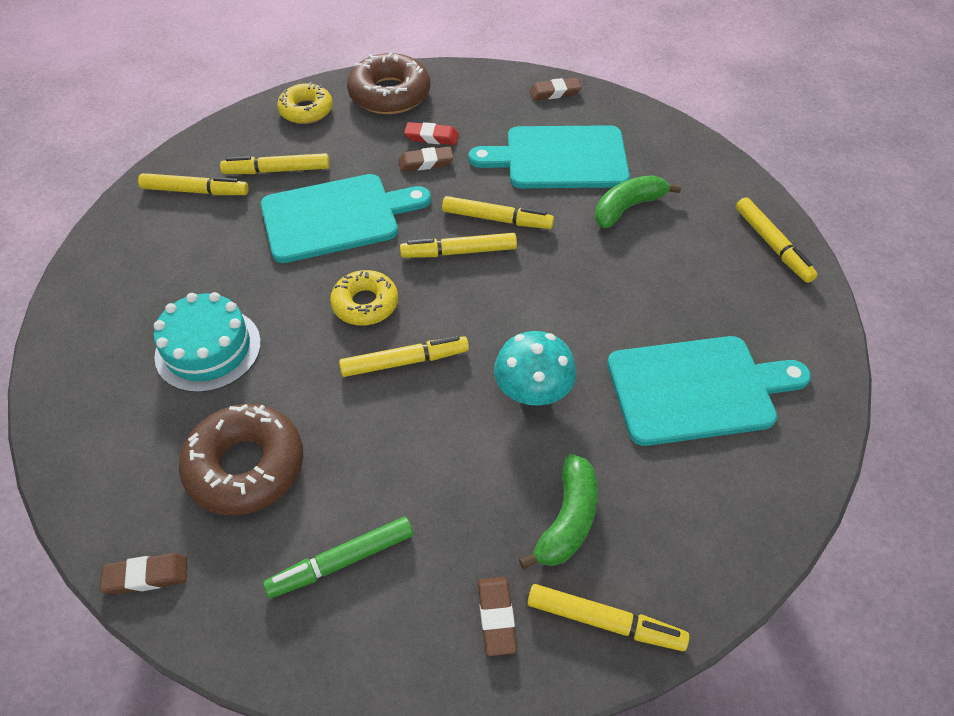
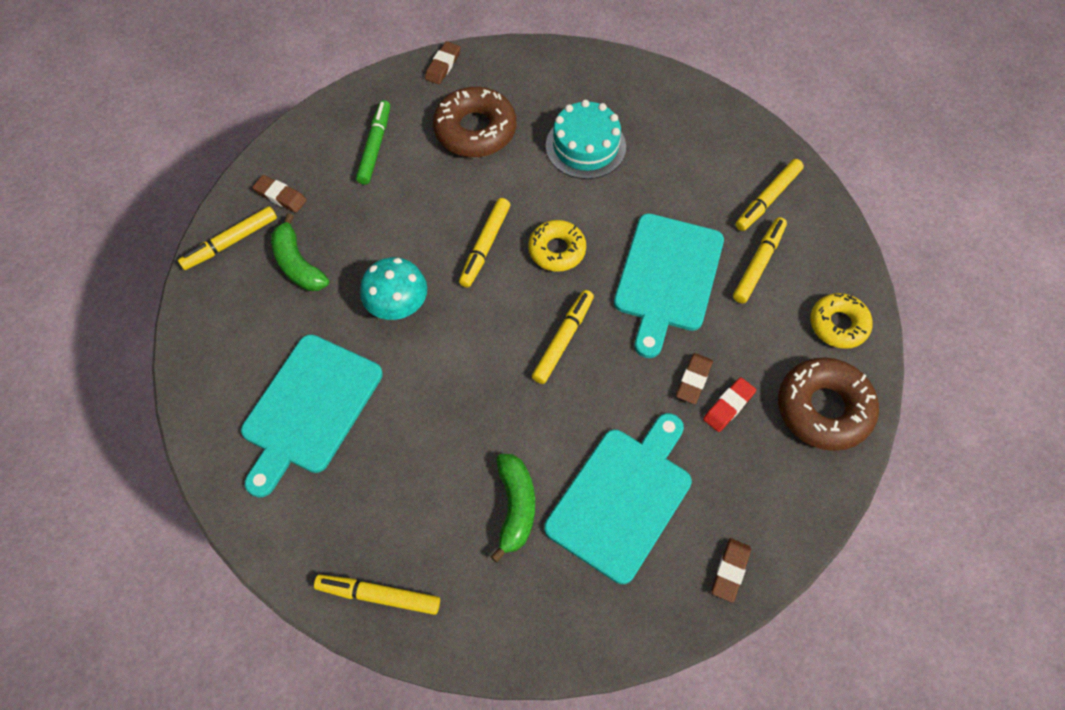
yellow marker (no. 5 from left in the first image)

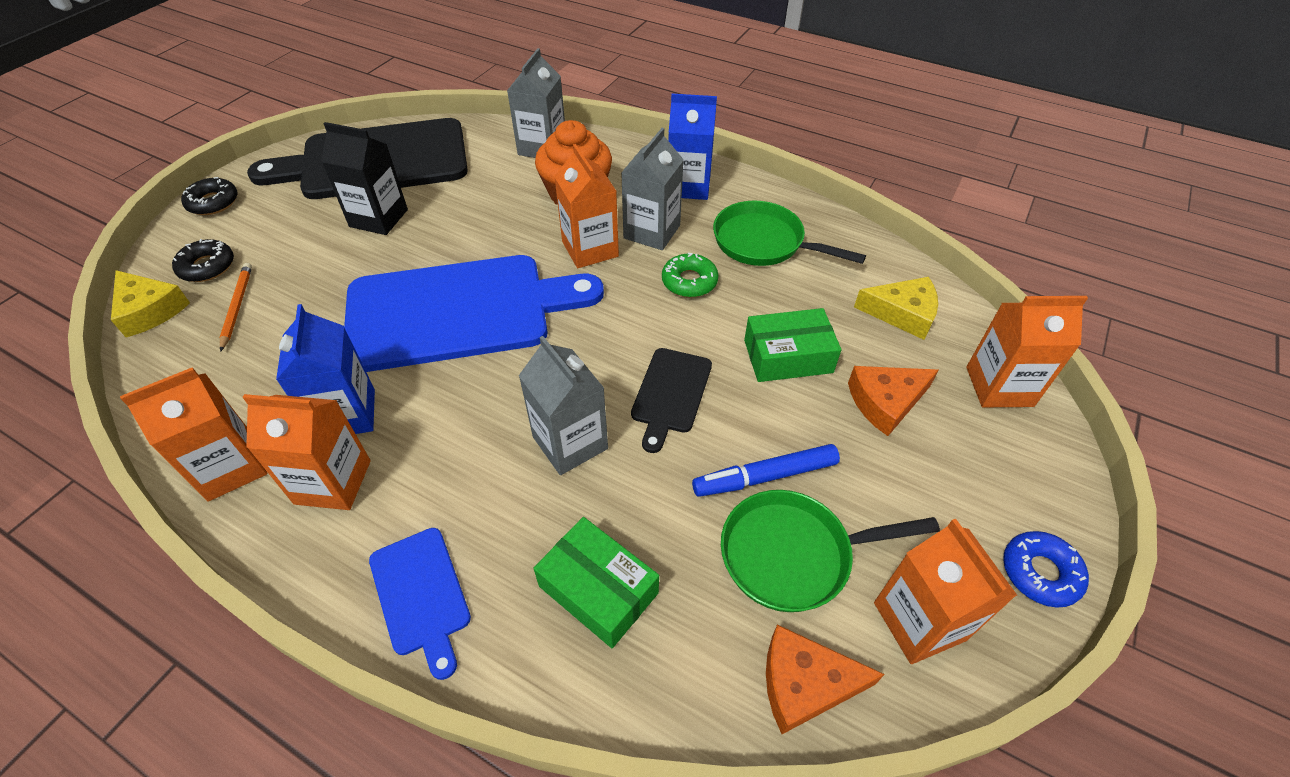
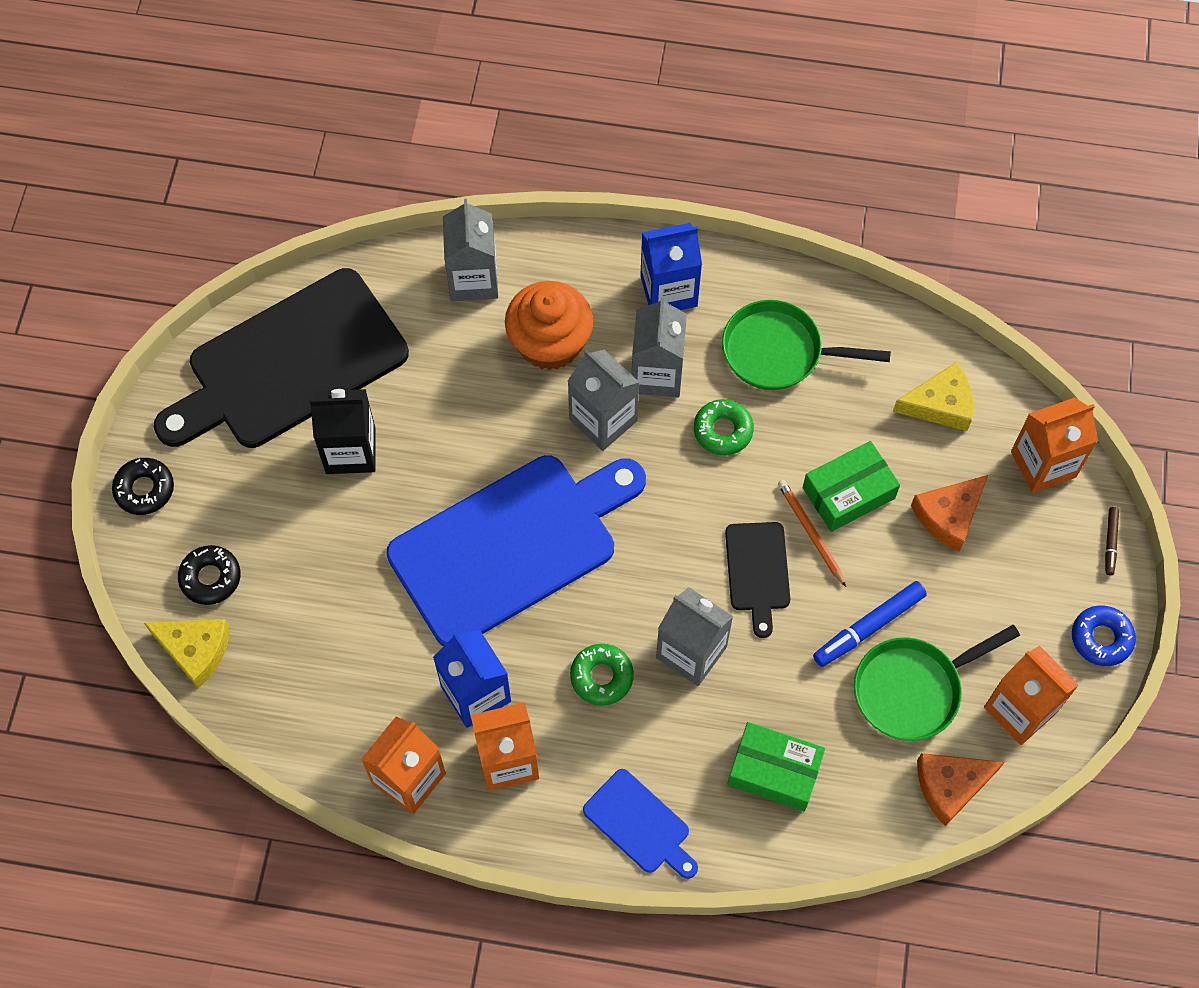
orange pencil
grey carton (no. 2 from left)
green donut (no. 1 from left)
brown marker

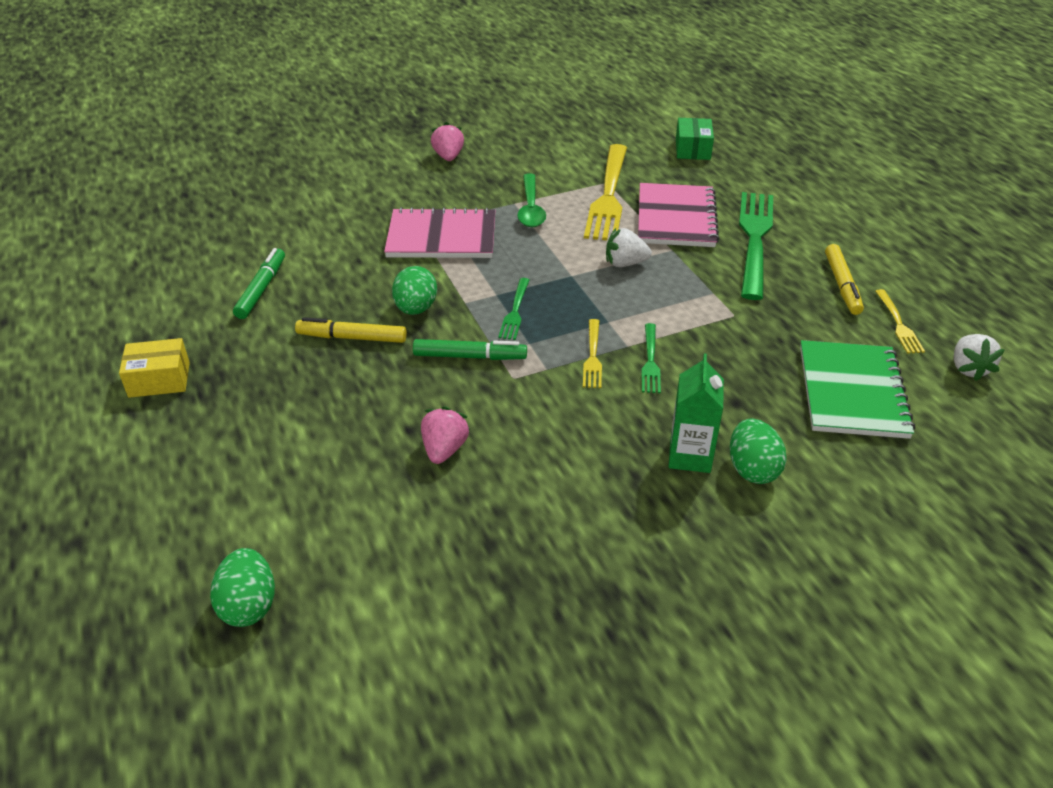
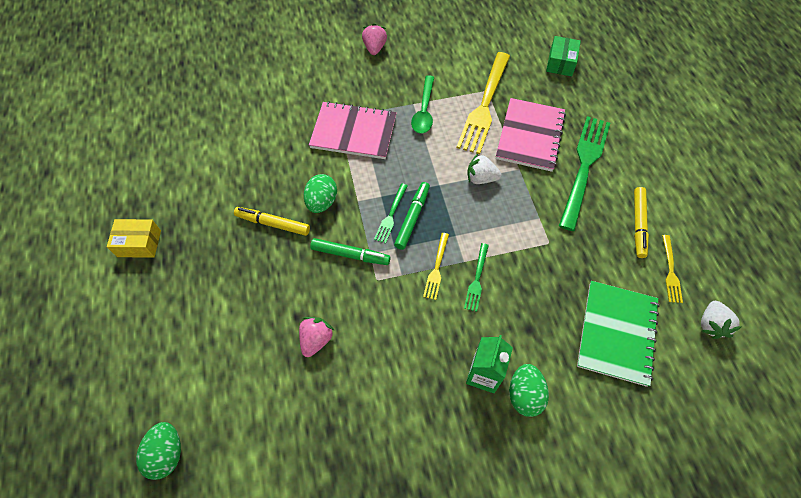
green marker (no. 2 from left)

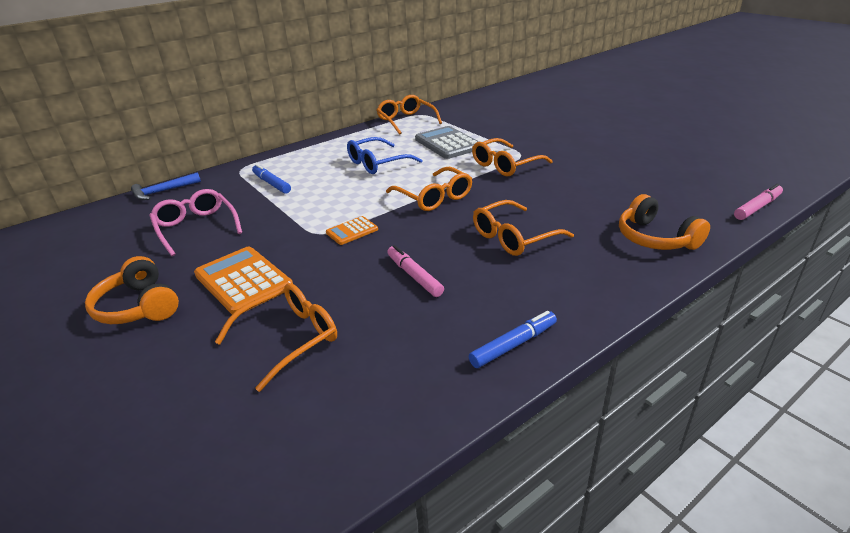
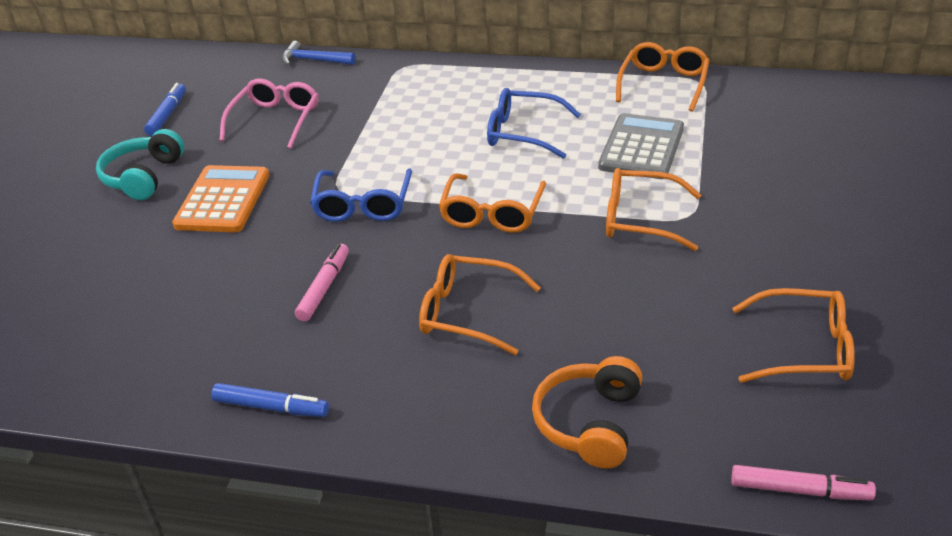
turquoise headphones
orange glasses (no. 5 from left)
blue marker (no. 1 from left)
blue glasses (no. 1 from left)

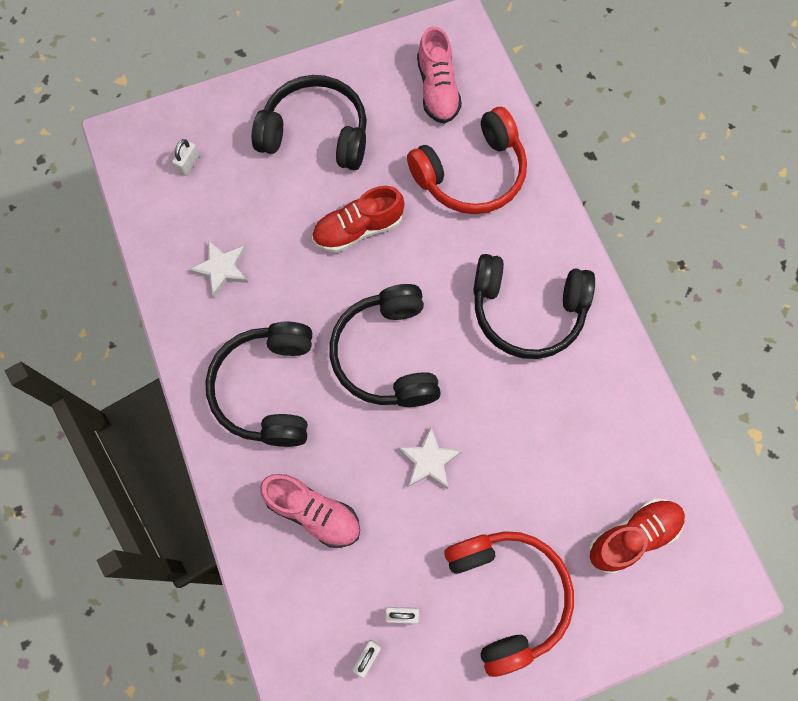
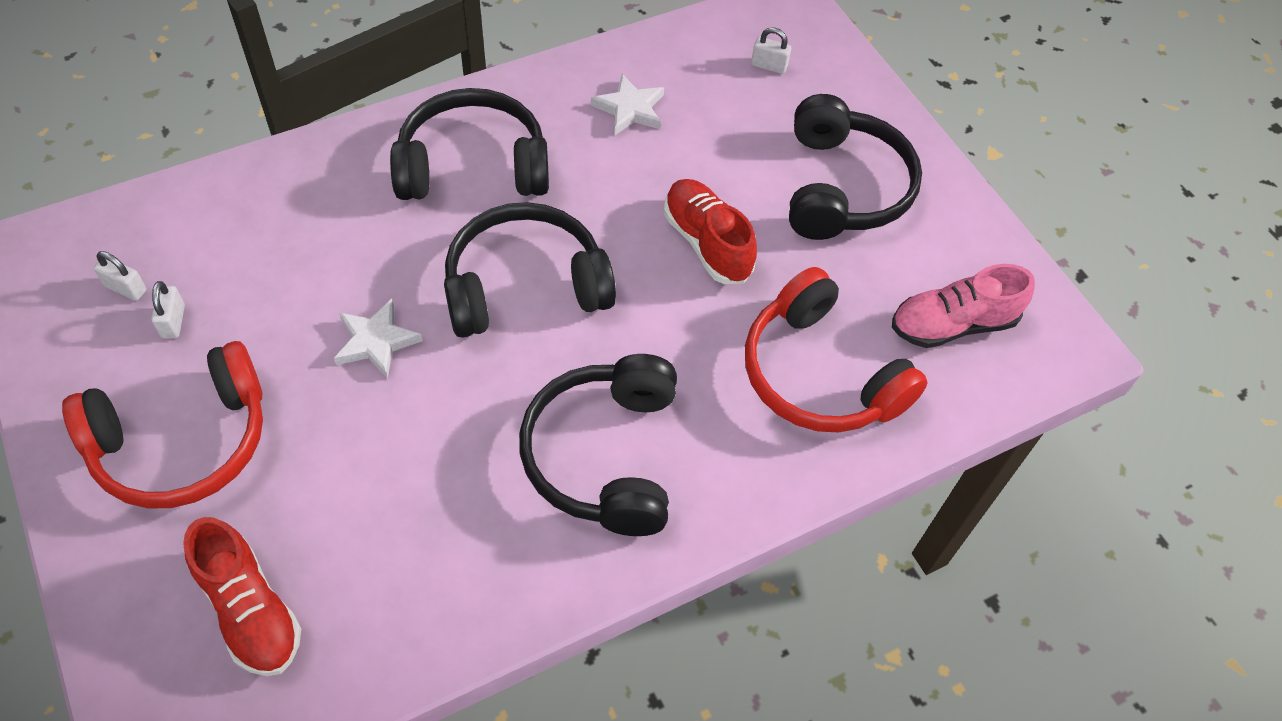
pink shoe (no. 1 from left in the first image)

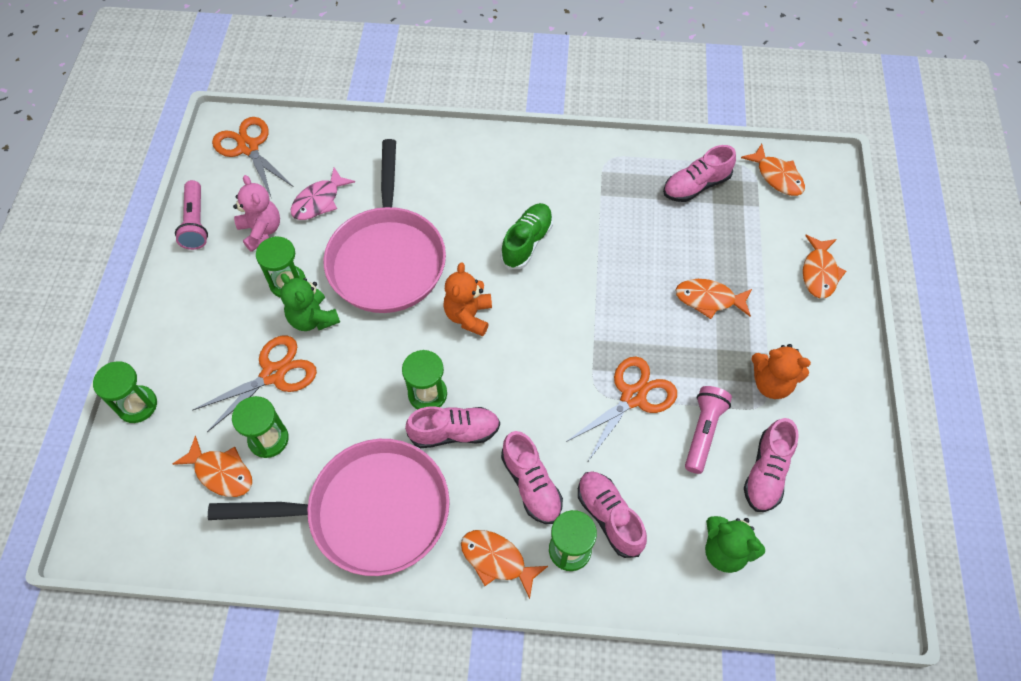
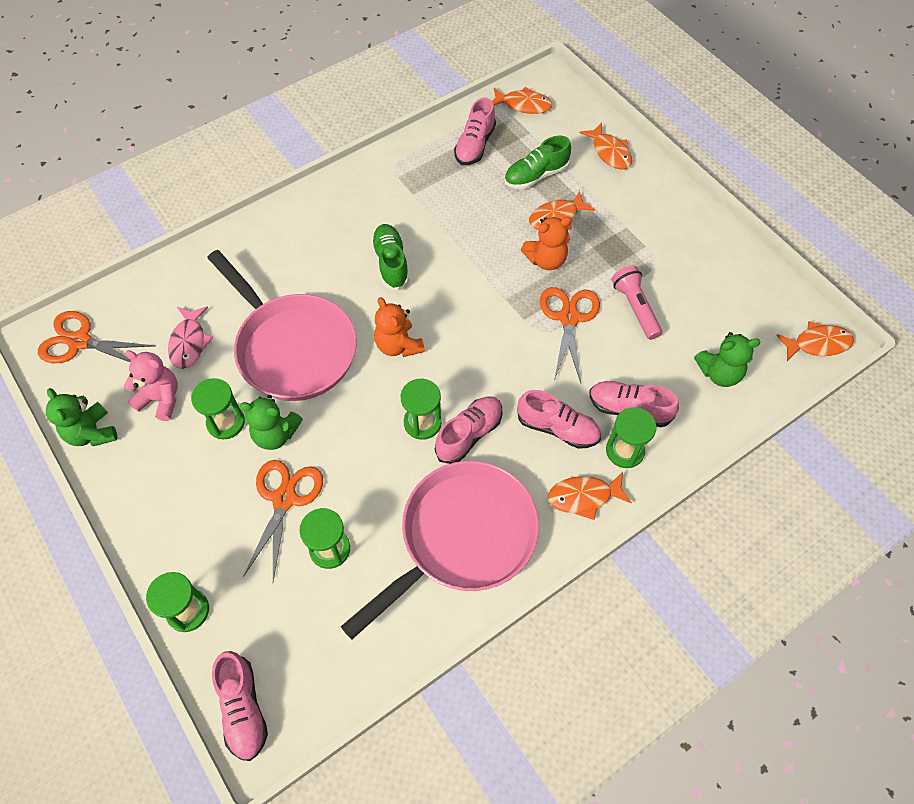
orange fish (no. 5 from left)
green teddy bear (no. 1 from left)
pink shoe (no. 1 from left)
orange teddy bear (no. 2 from left)
green shoe (no. 2 from left)

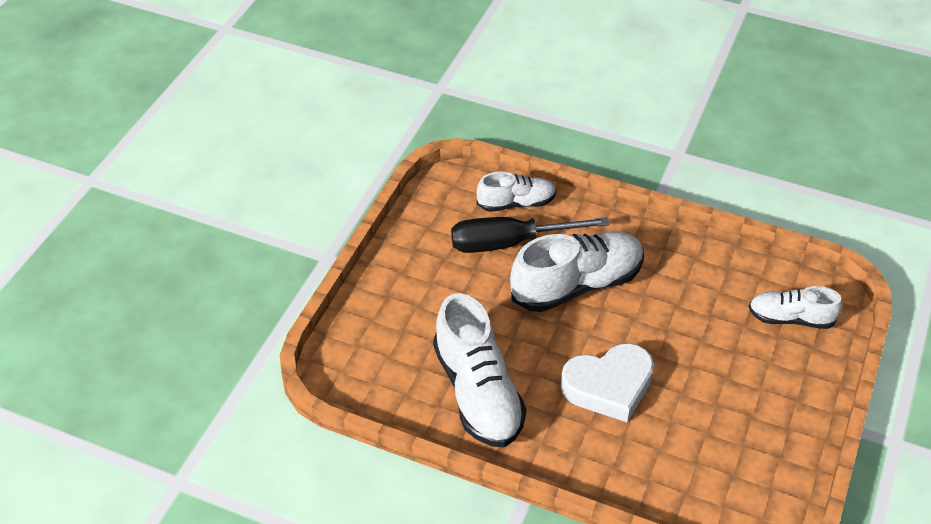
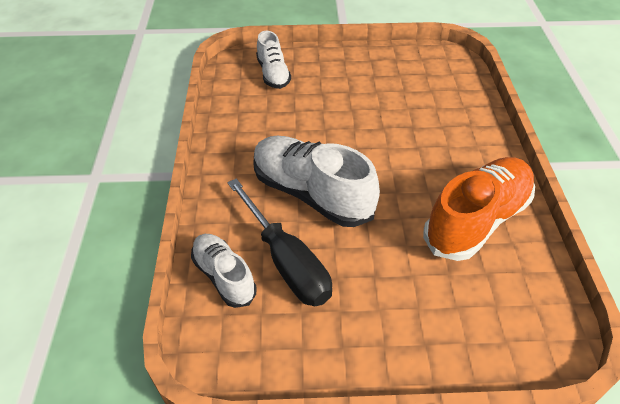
orange shoe
white heart

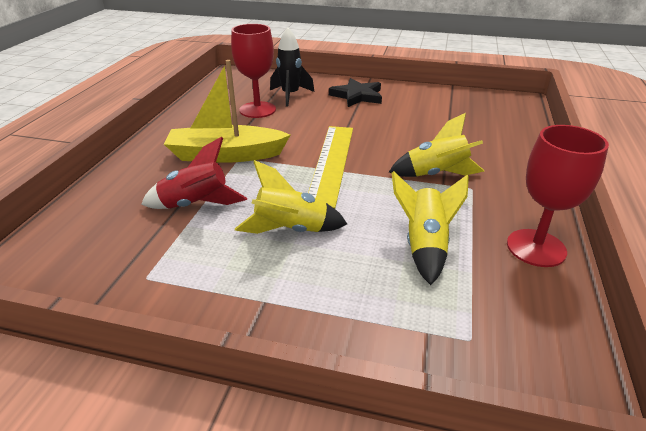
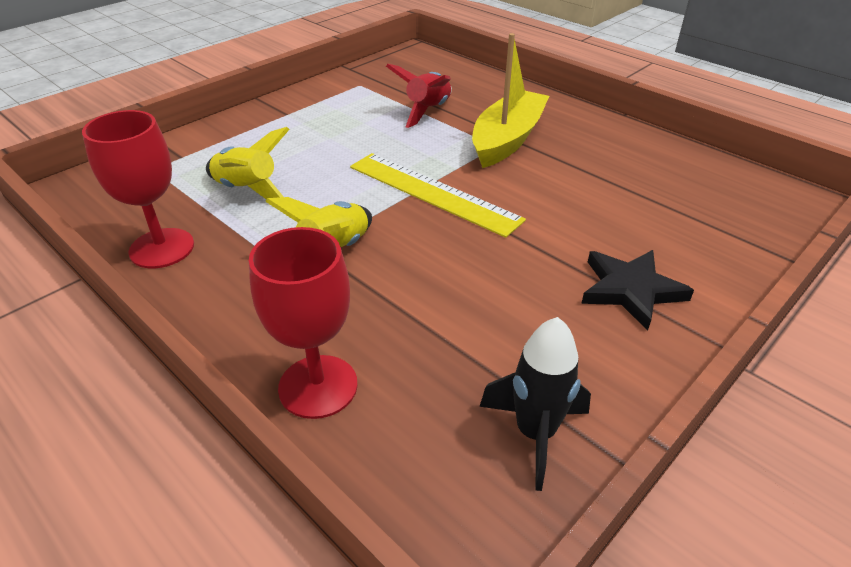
red goblet (no. 2 from left)
yellow rocket (no. 1 from left in the first image)
black rocket

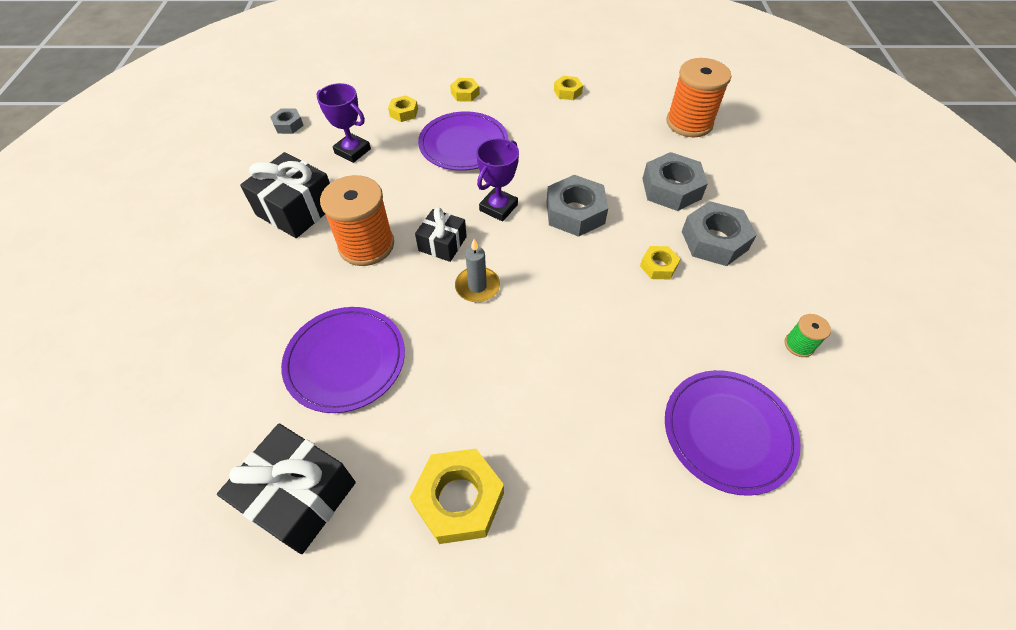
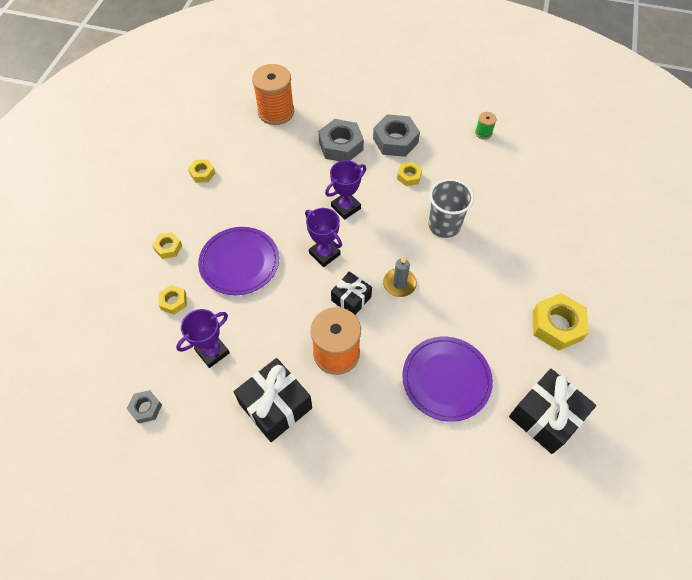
purple trophy (no. 3 from left)
purple plate (no. 3 from left in the first image)
grey cup

